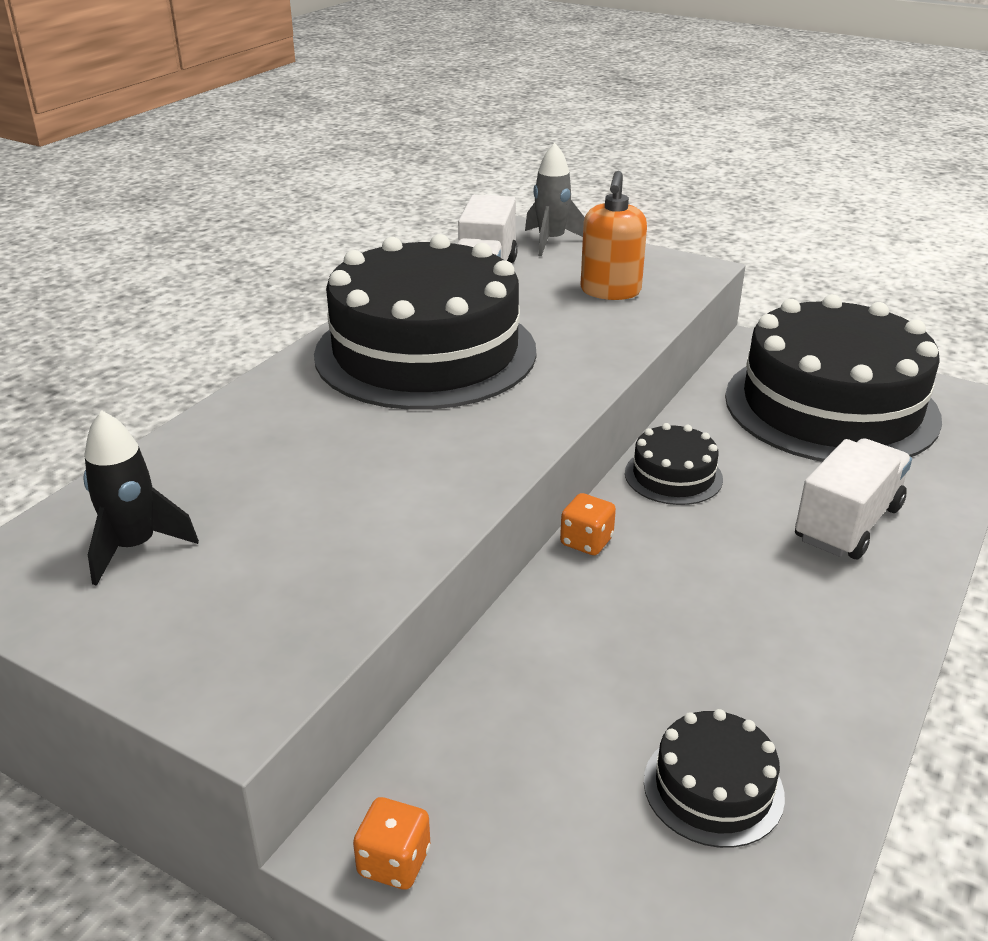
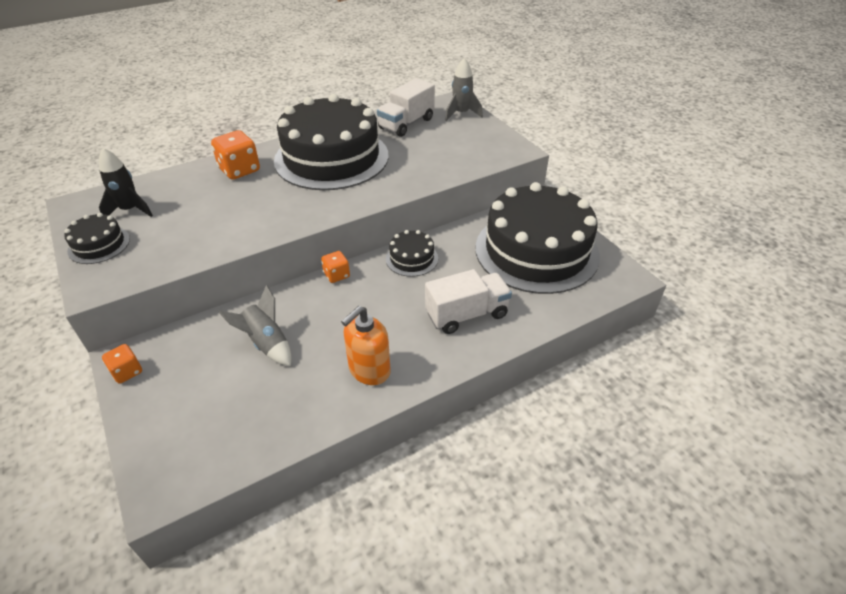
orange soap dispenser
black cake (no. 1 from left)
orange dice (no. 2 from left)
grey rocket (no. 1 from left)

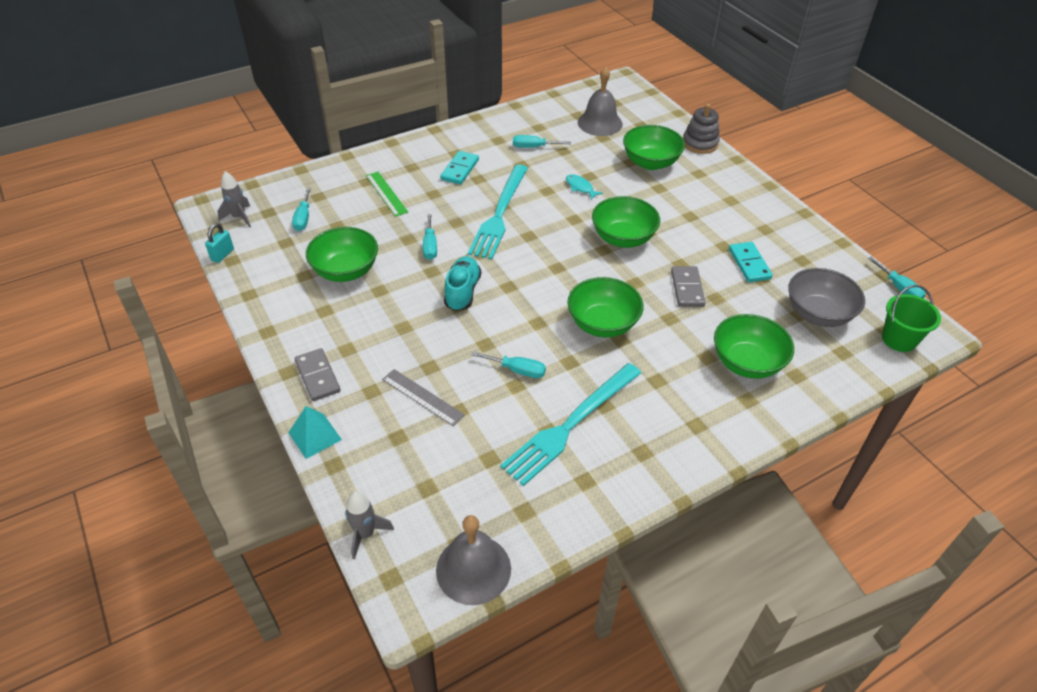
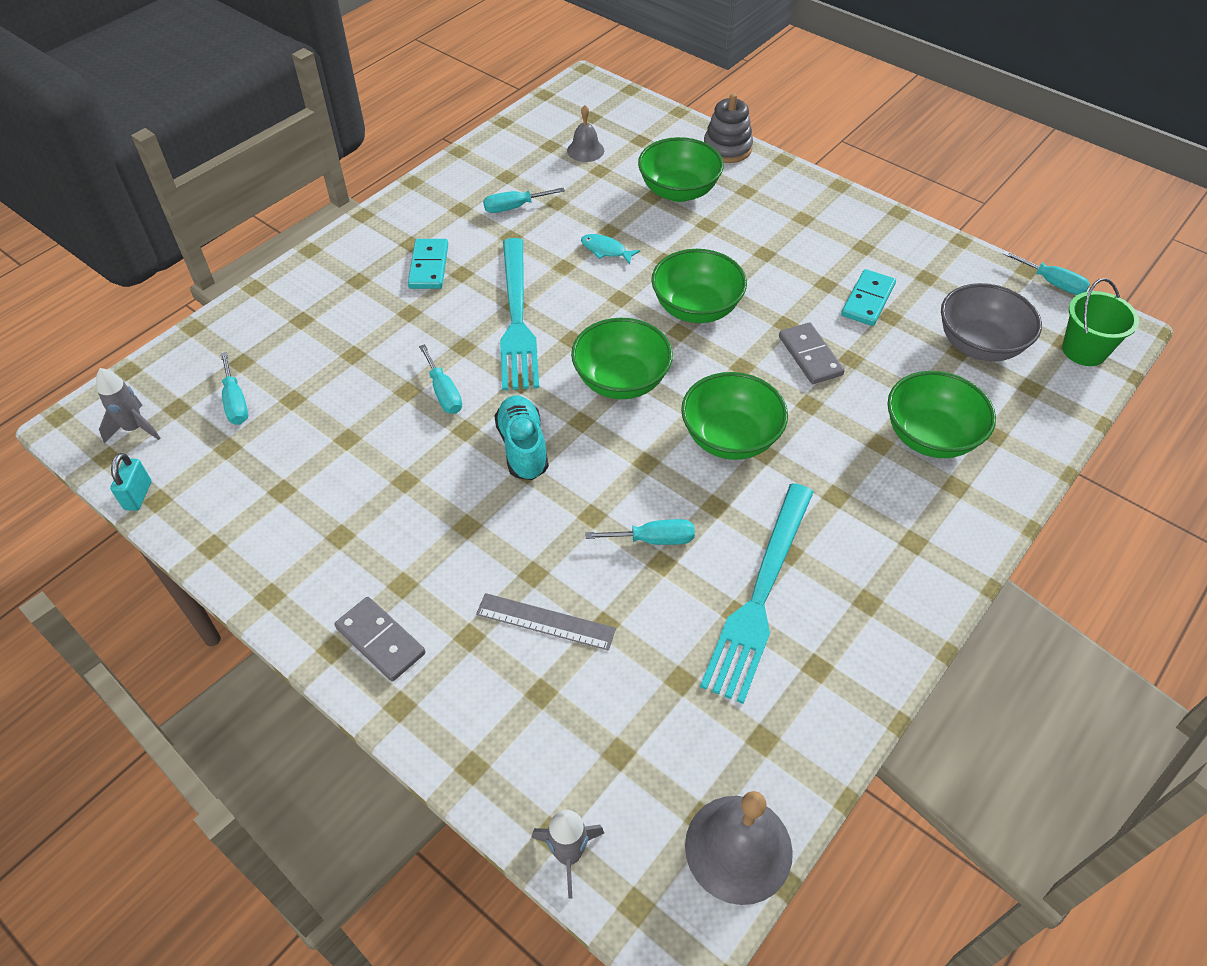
turquoise pyramid
green bowl (no. 1 from left)
green ruler
grey bell (no. 1 from left)
turquoise domino (no. 2 from left)

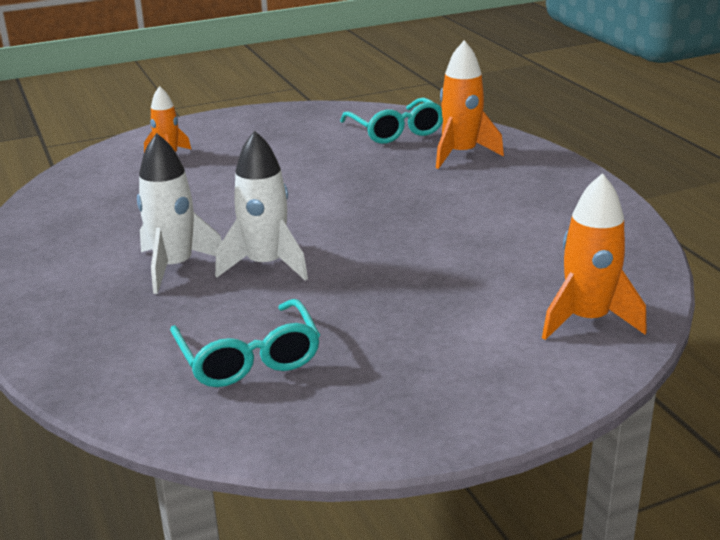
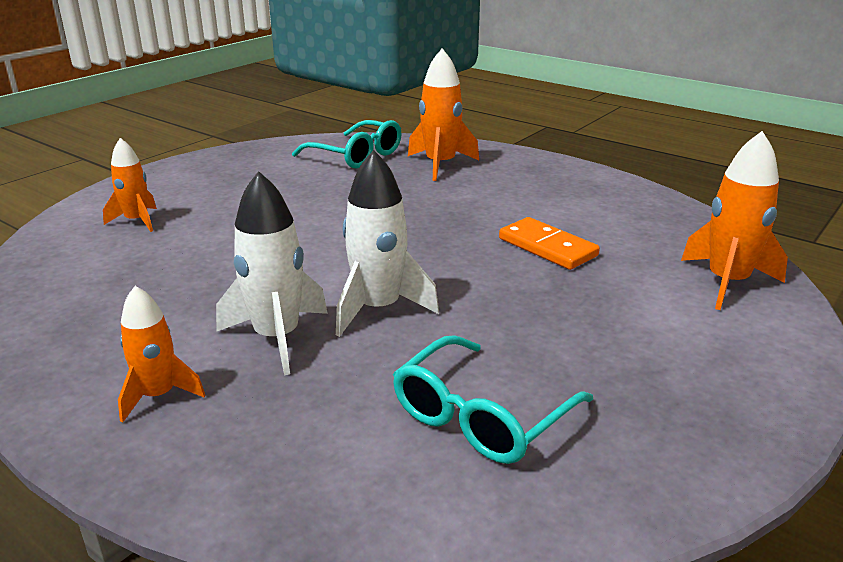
turquoise glasses (no. 2 from left)
orange rocket (no. 2 from left)
orange domino

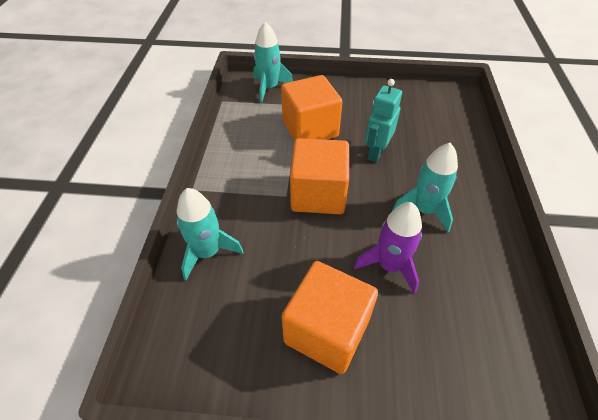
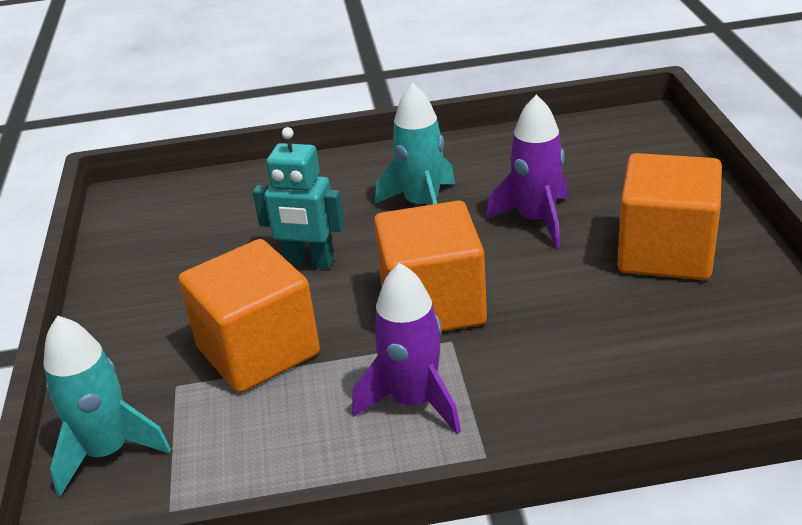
turquoise rocket (no. 1 from left in the first image)
purple rocket (no. 1 from left)

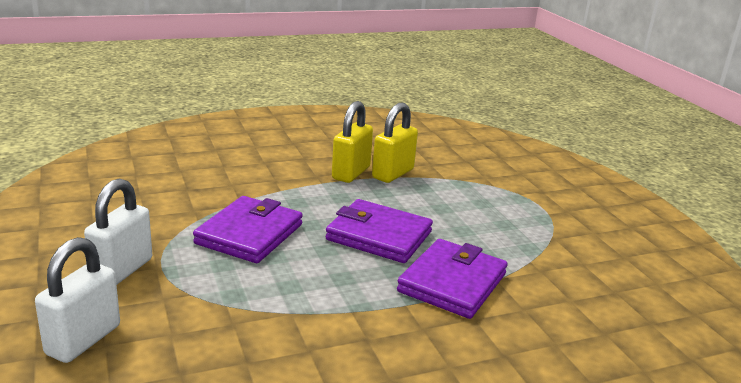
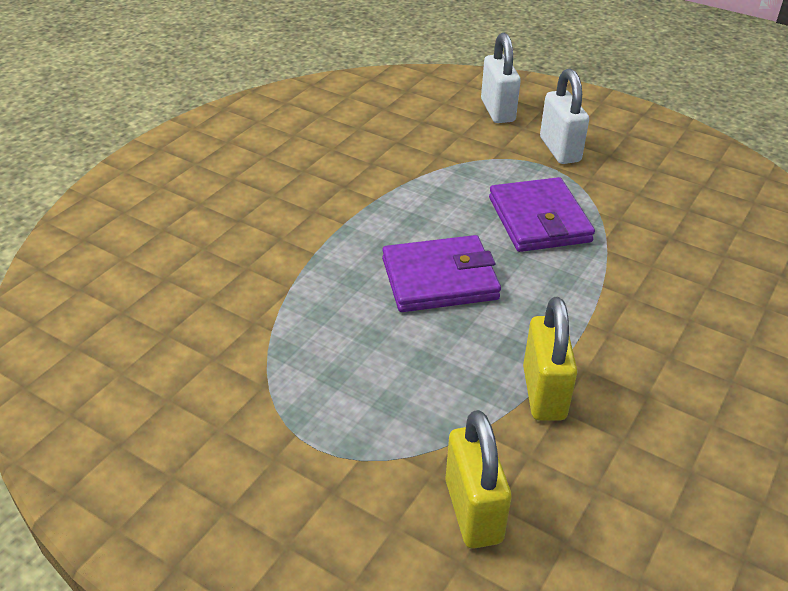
yellow padlock (no. 1 from left)
purple wallet (no. 3 from left in the first image)

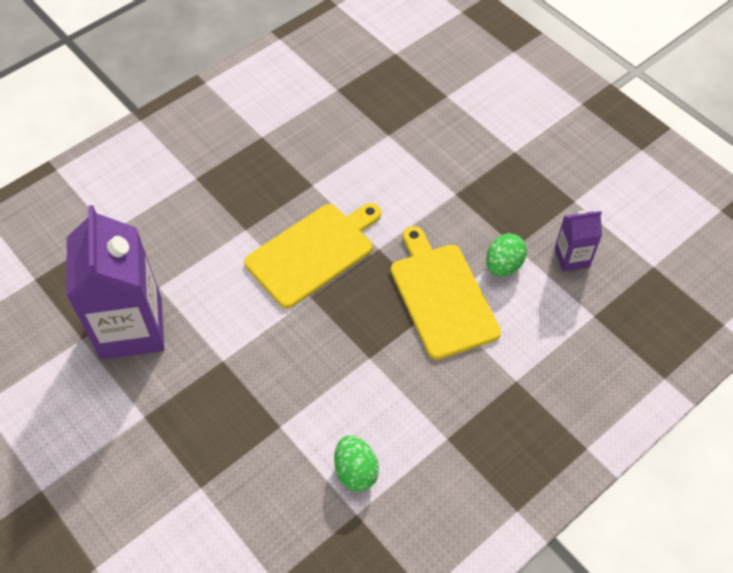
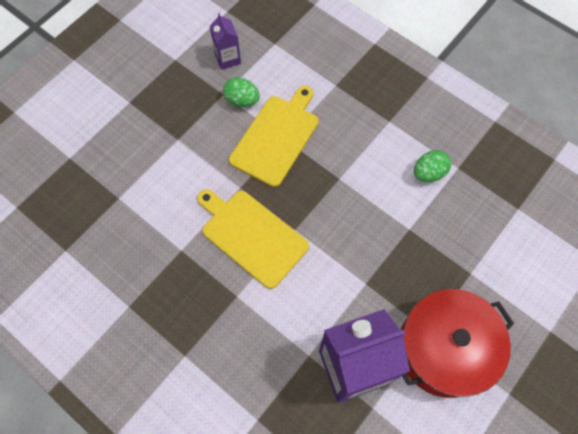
yellow cutting board (no. 2 from left)
red pot

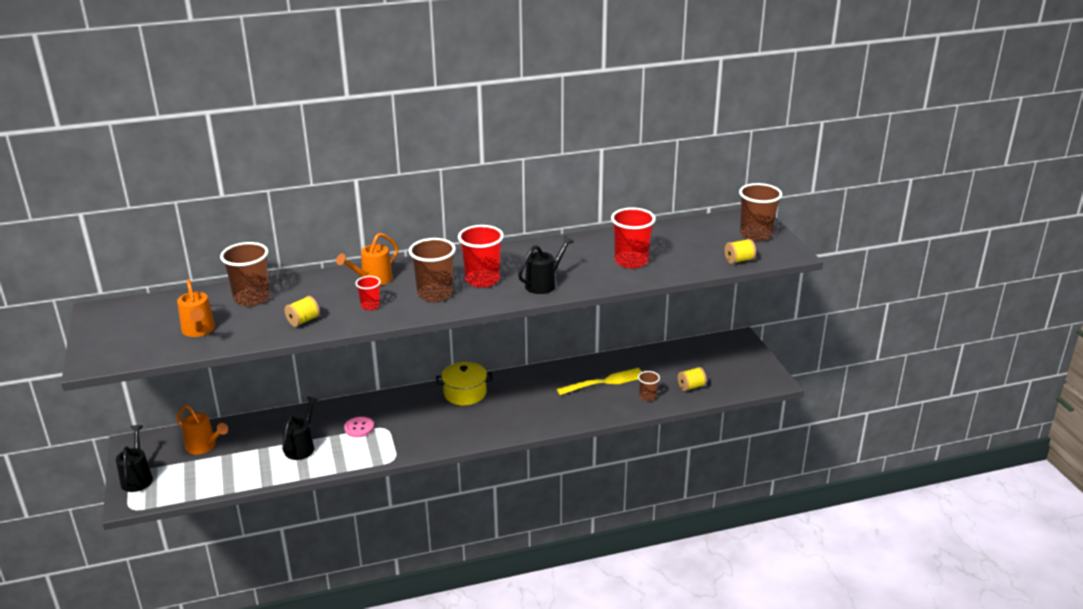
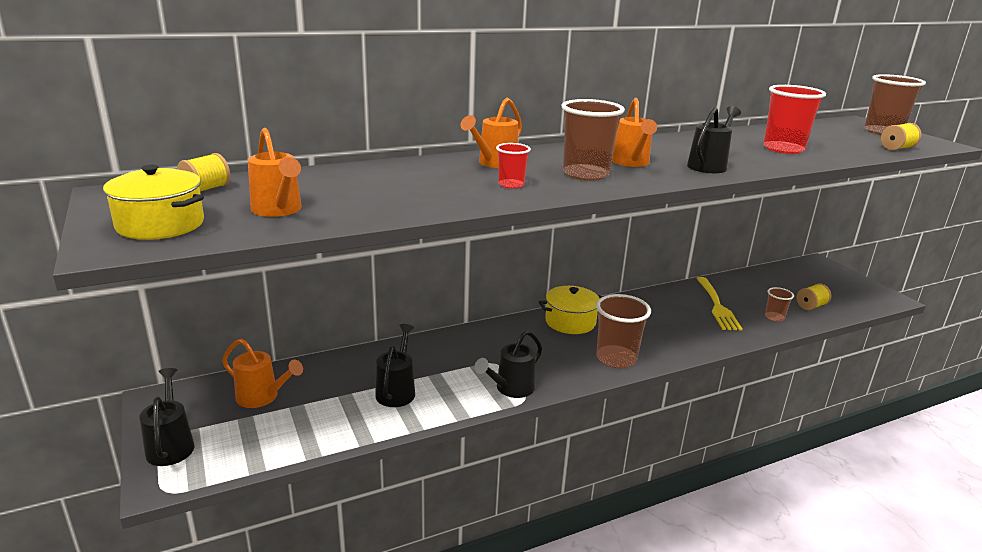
brown cup (no. 2 from left)
yellow spool (no. 1 from left)
pink button
orange watering can (no. 4 from left)
yellow fork
yellow pot (no. 1 from left)
black watering can (no. 3 from left)

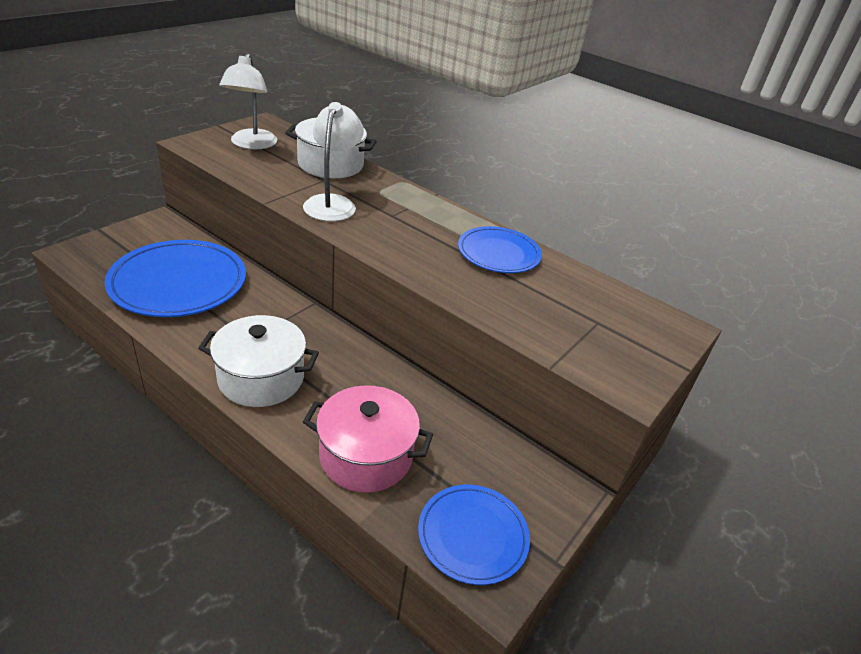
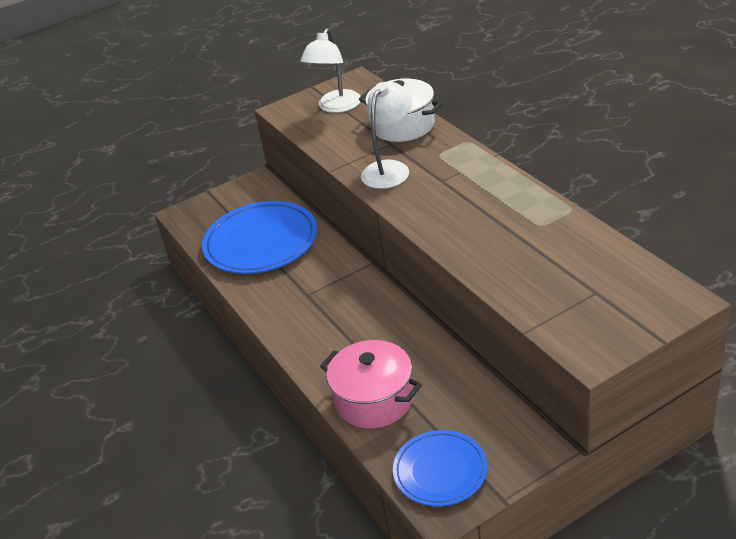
white pot (no. 1 from left in the first image)
blue plate (no. 3 from left in the first image)

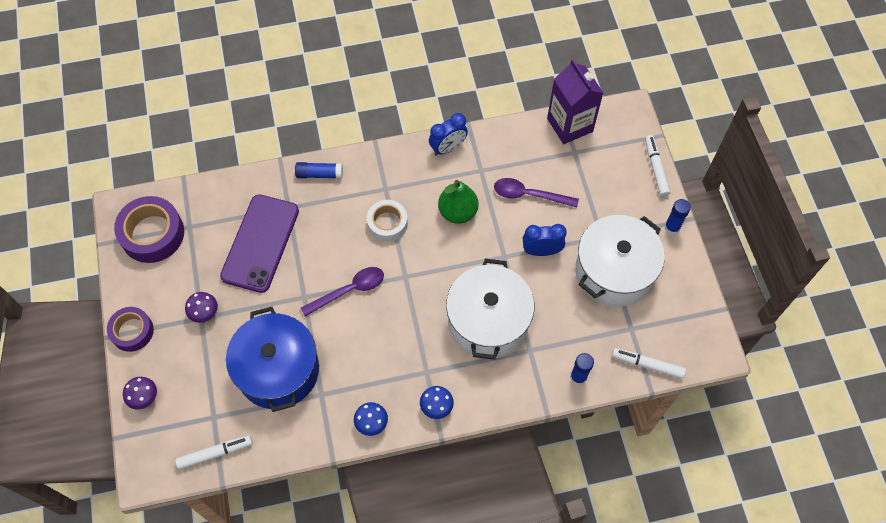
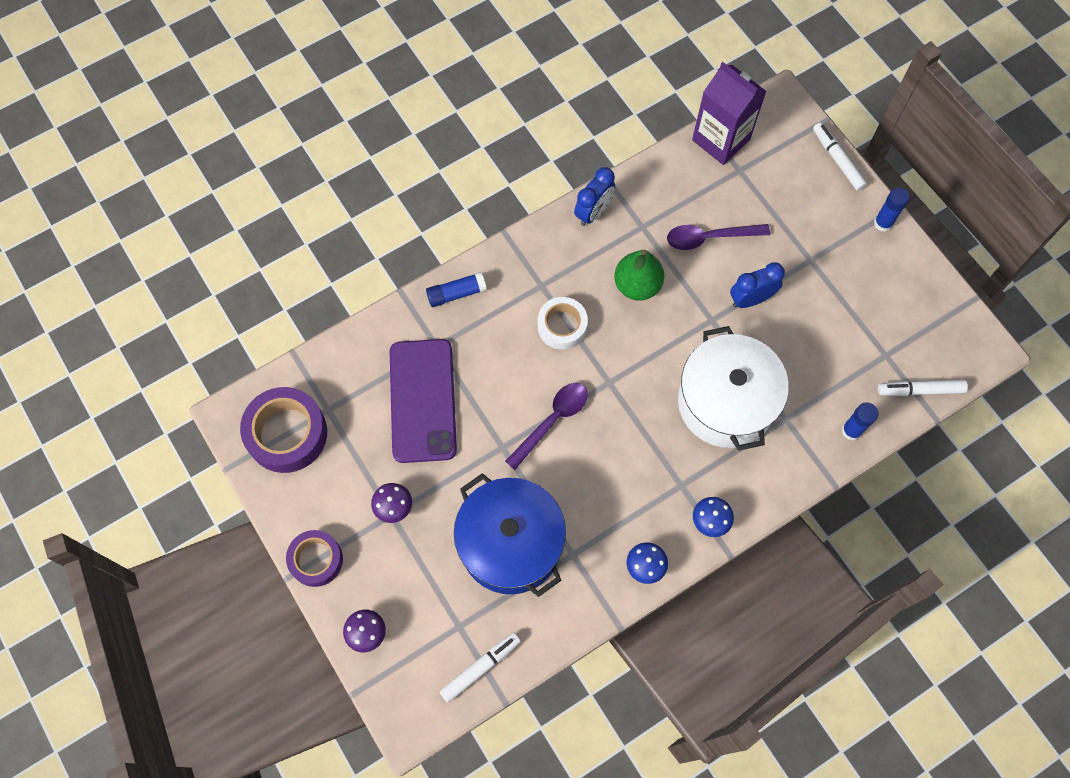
white pot (no. 2 from left in the first image)

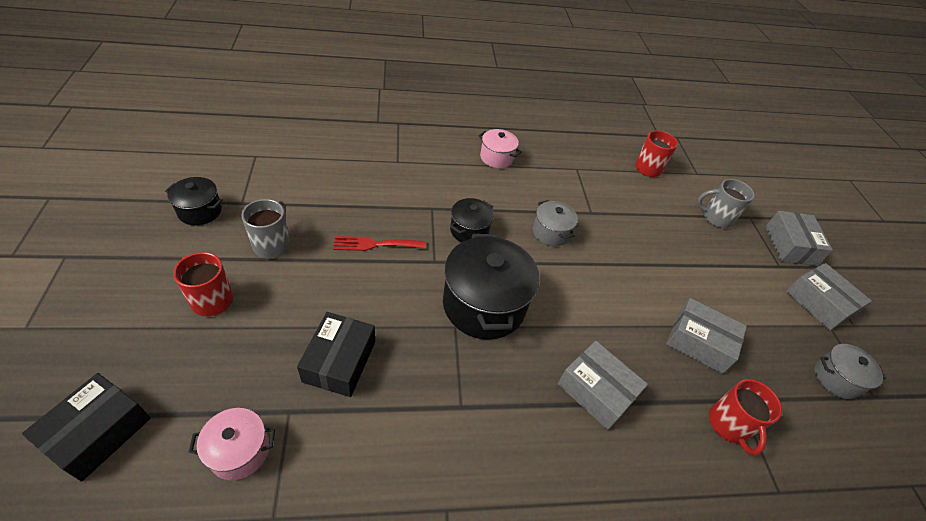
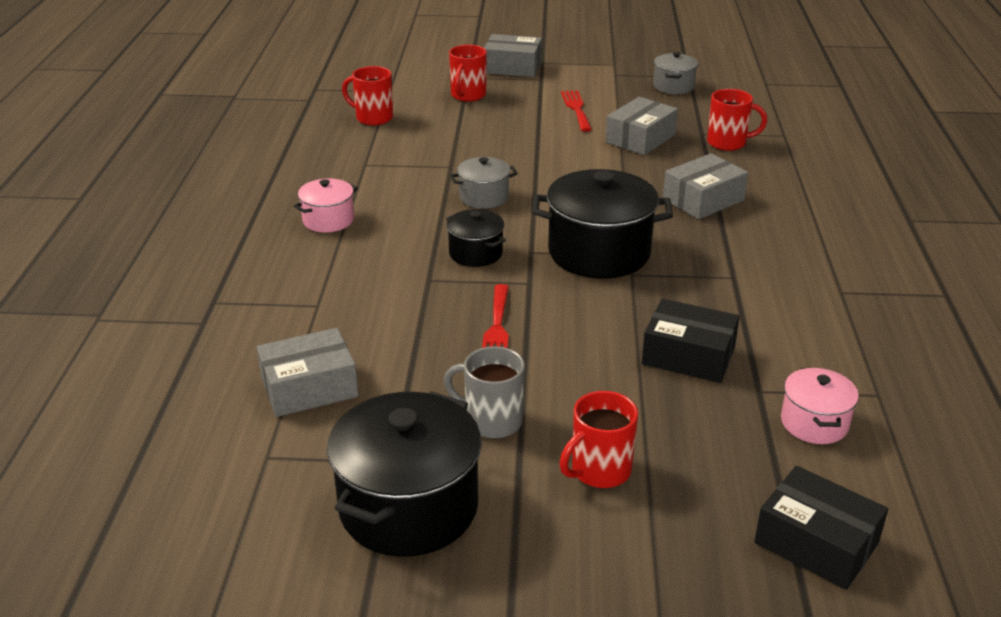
black pot (no. 1 from left)
red mug (no. 2 from left)
grey box (no. 1 from left)
red fork (no. 2 from left)

